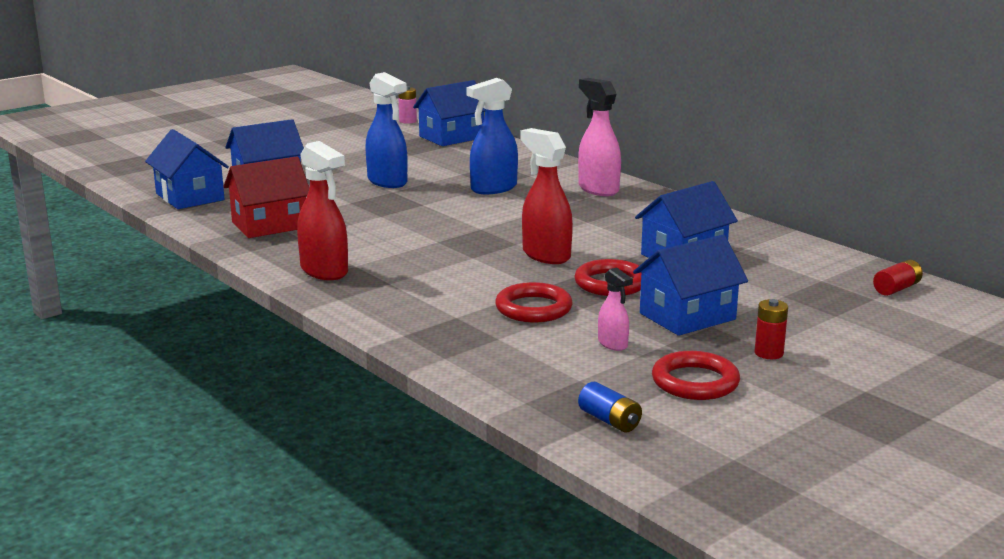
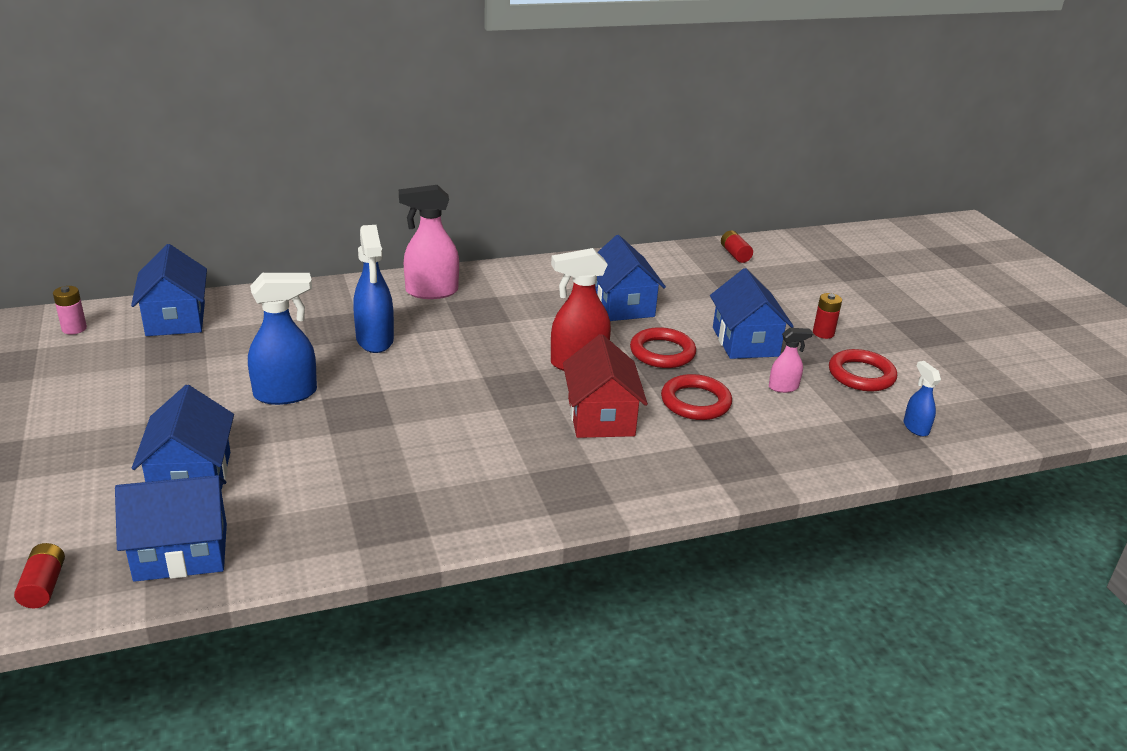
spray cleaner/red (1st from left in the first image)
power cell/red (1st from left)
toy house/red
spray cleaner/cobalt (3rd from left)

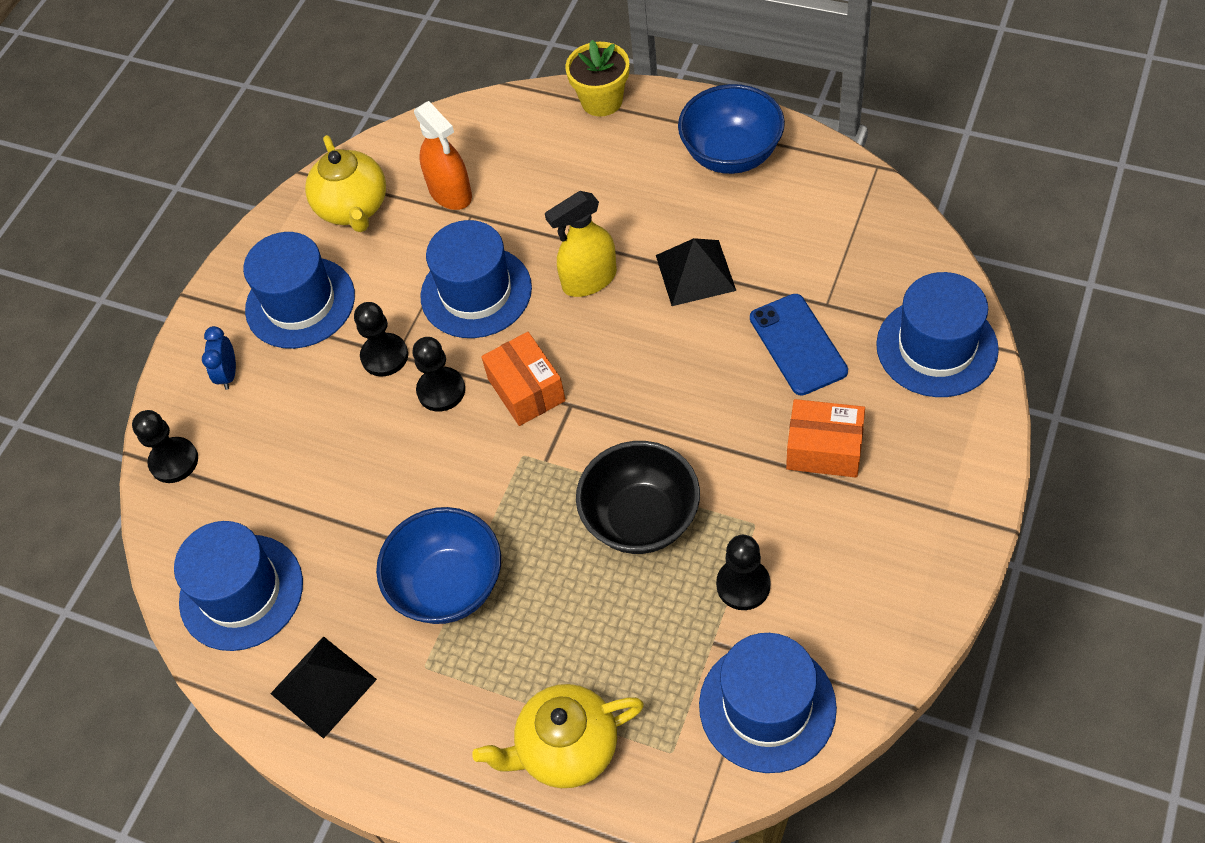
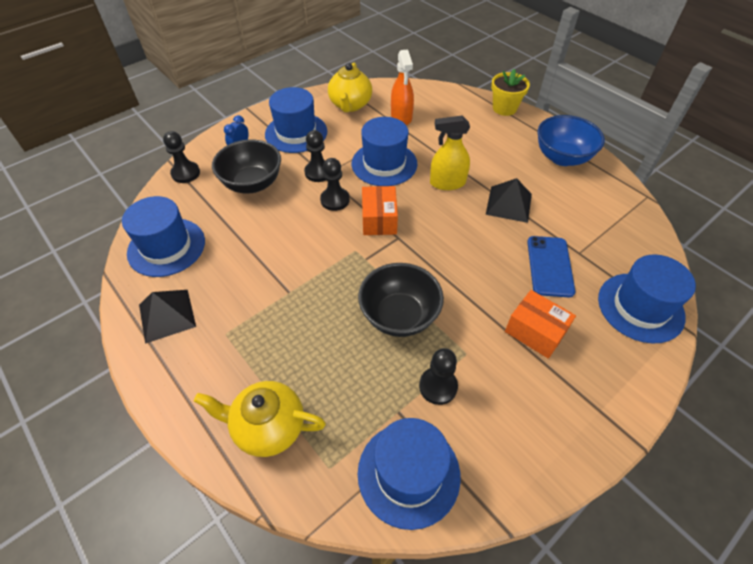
serving bowl/cobalt (1st from left in the first image)
serving bowl/jet-black (1st from left)

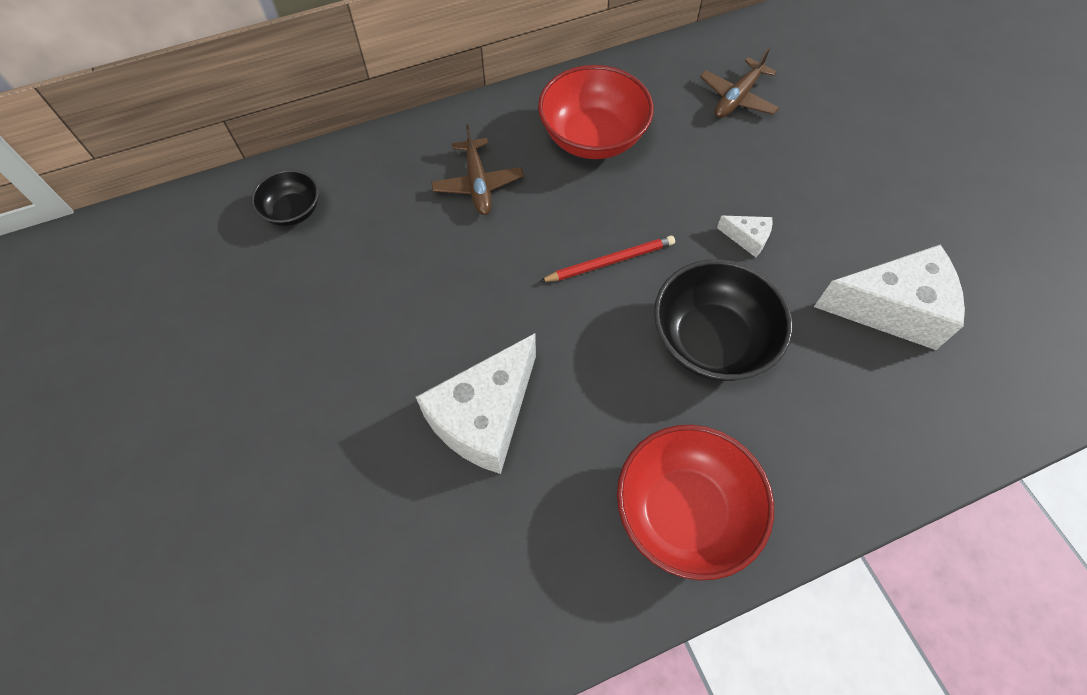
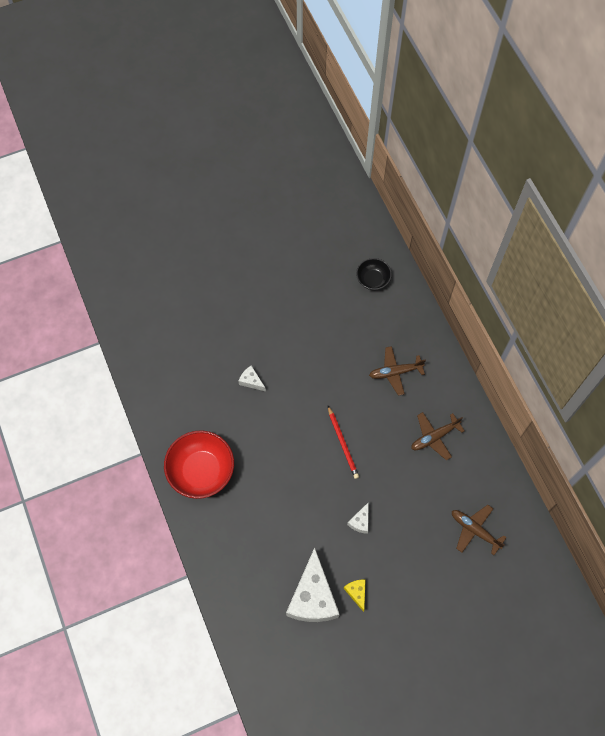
serving bowl/jet-black (2nd from left in the first image)
cheese wedge/golden
plane/brown (2nd from left)
cheese wedge/pure white (1st from left)

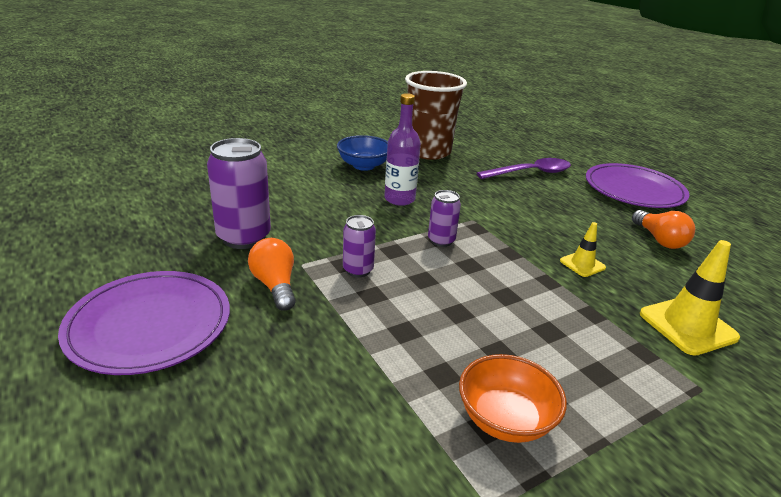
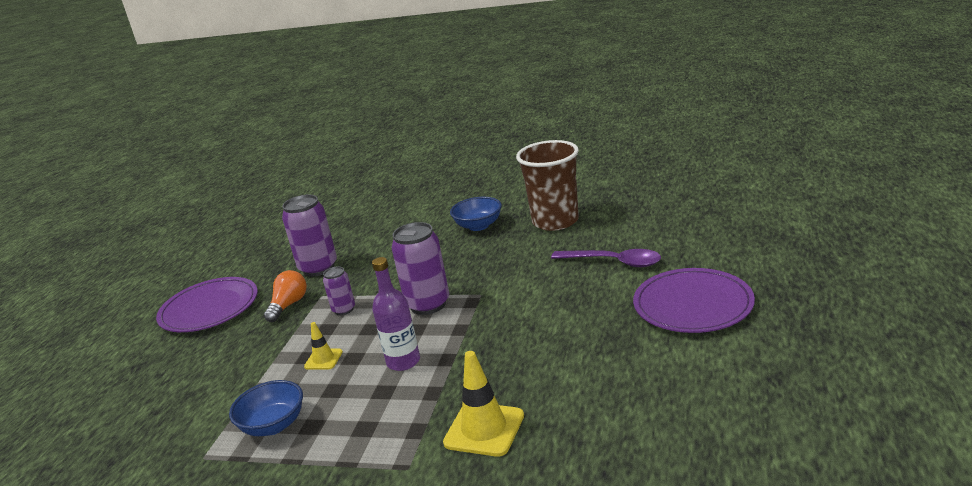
light bulb/bright orange (2nd from left in the first image)
drink bottle/violet
road cone/golden (1st from left)
serving bowl/cobalt (1st from left)
soda can/violet (3rd from left)

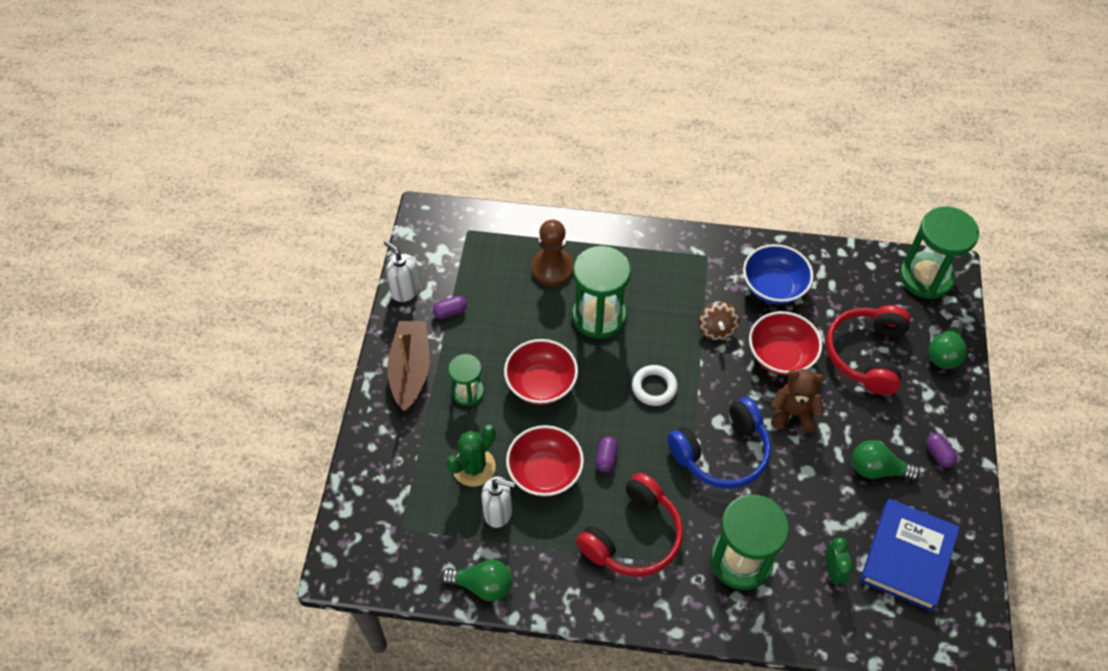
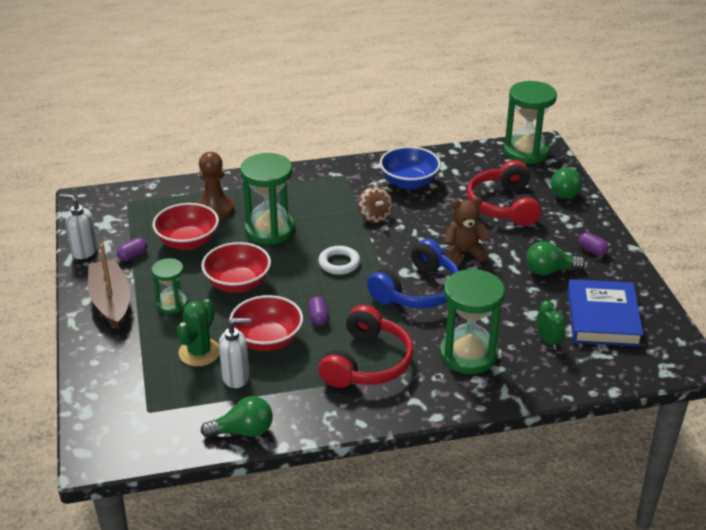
serving bowl/red (1st from left)

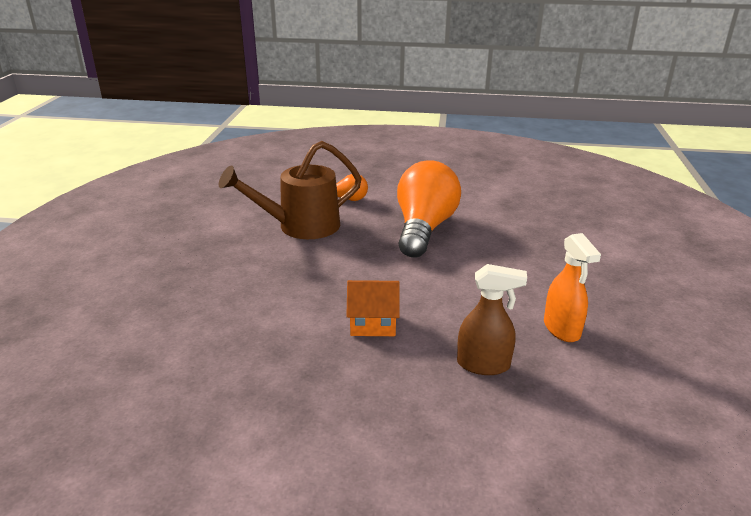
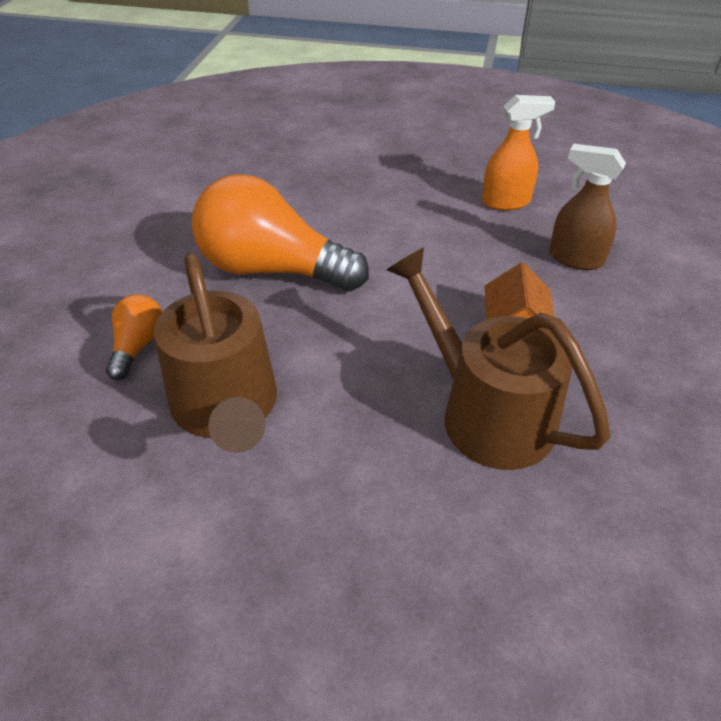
watering pot/brown (2nd from left)
spray cleaner/brown

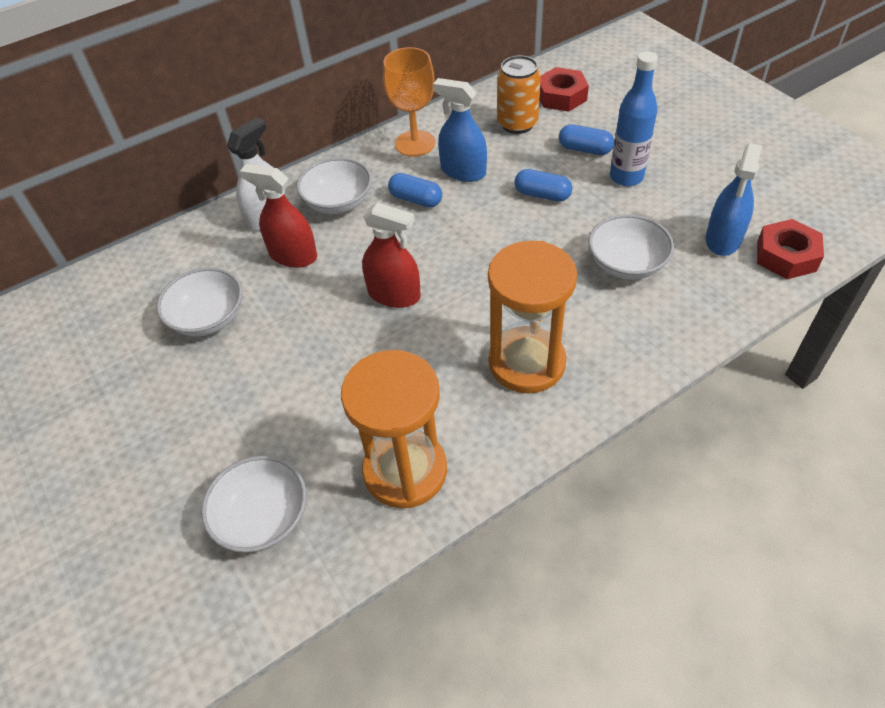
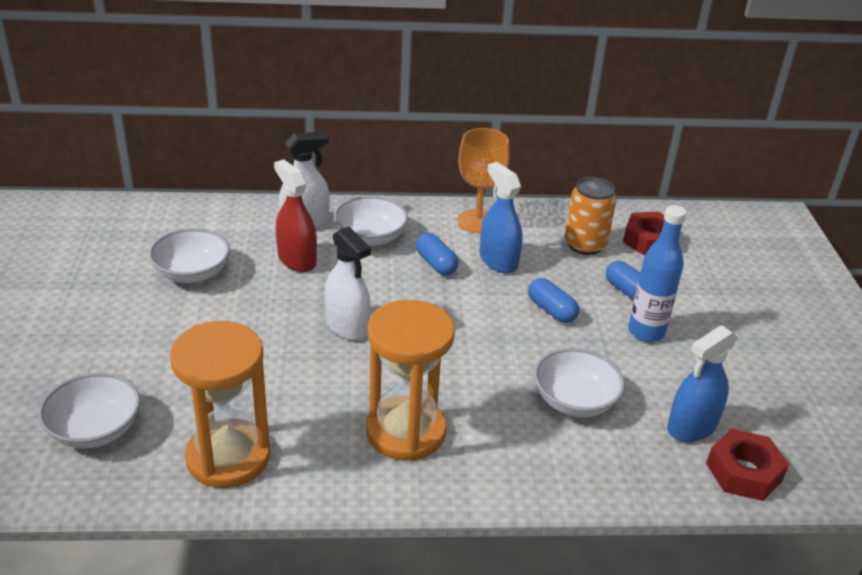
spray cleaner/pure white (2nd from left)

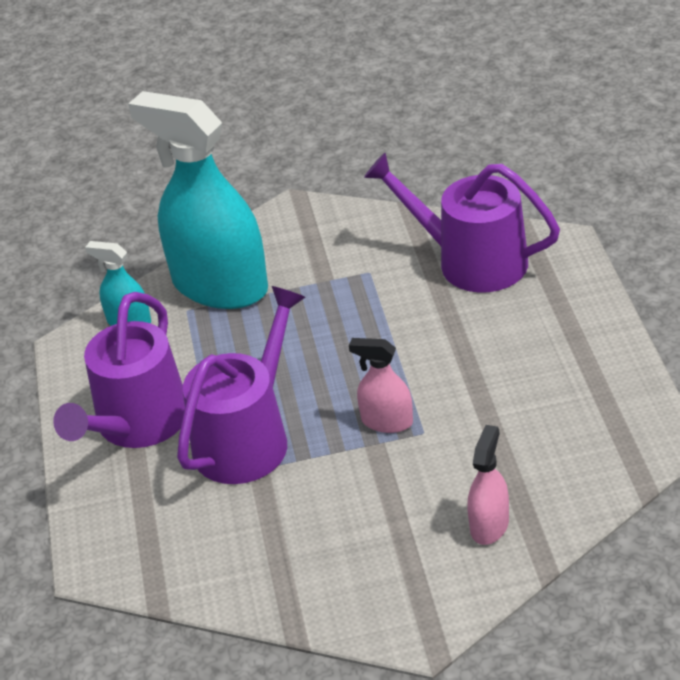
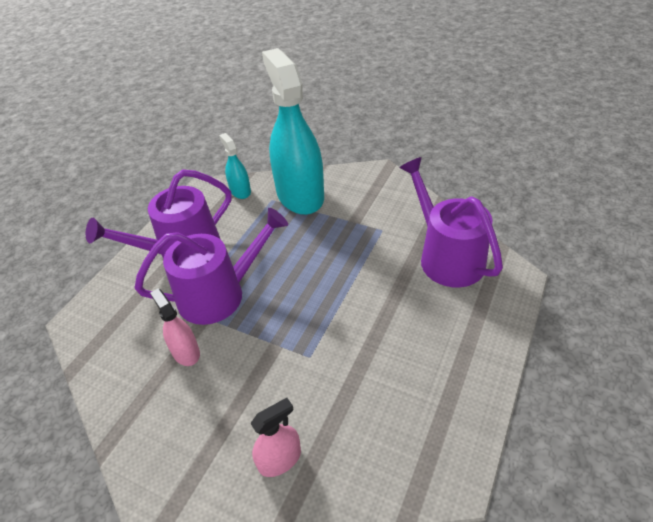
spray cleaner/pink (1st from left)

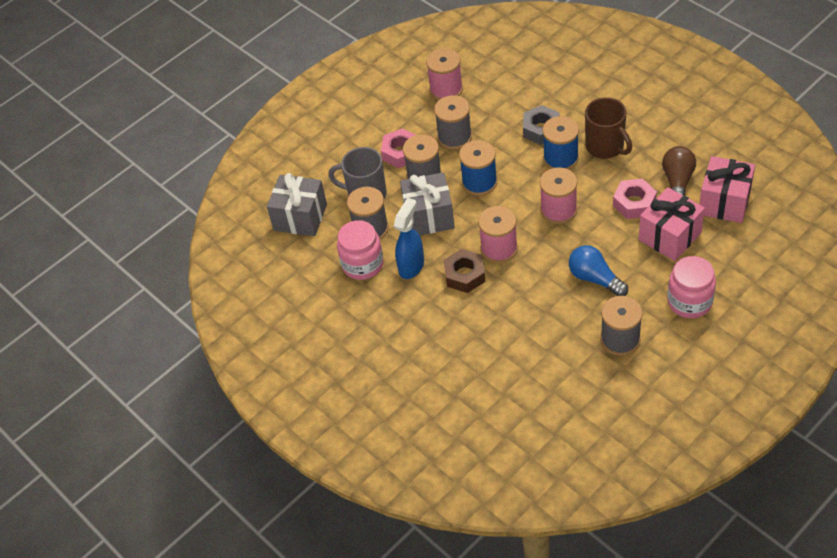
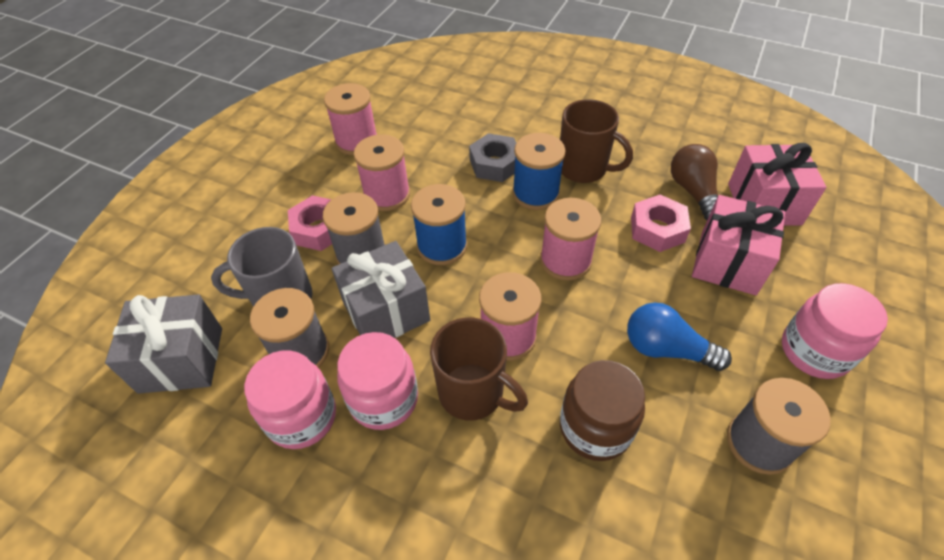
jar/brown
jar/pink (2nd from left)
tea mug/brown (1st from left)
reel of thread/pink (2nd from left)

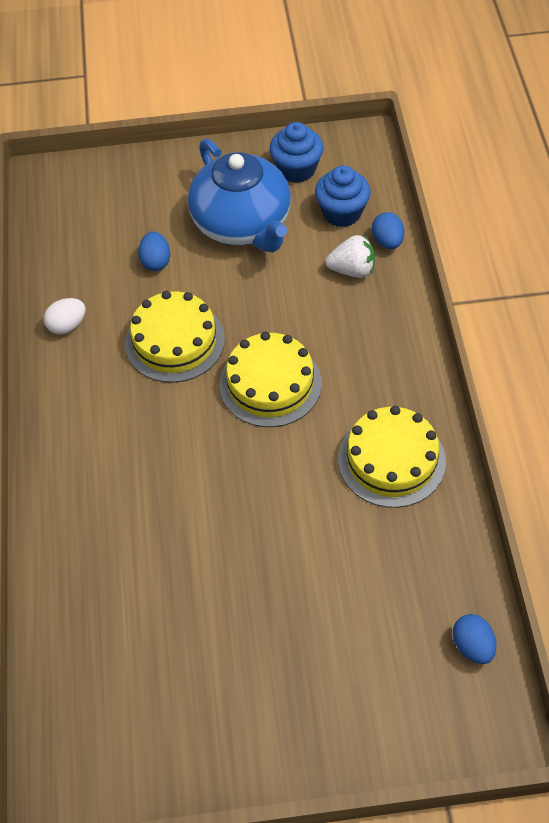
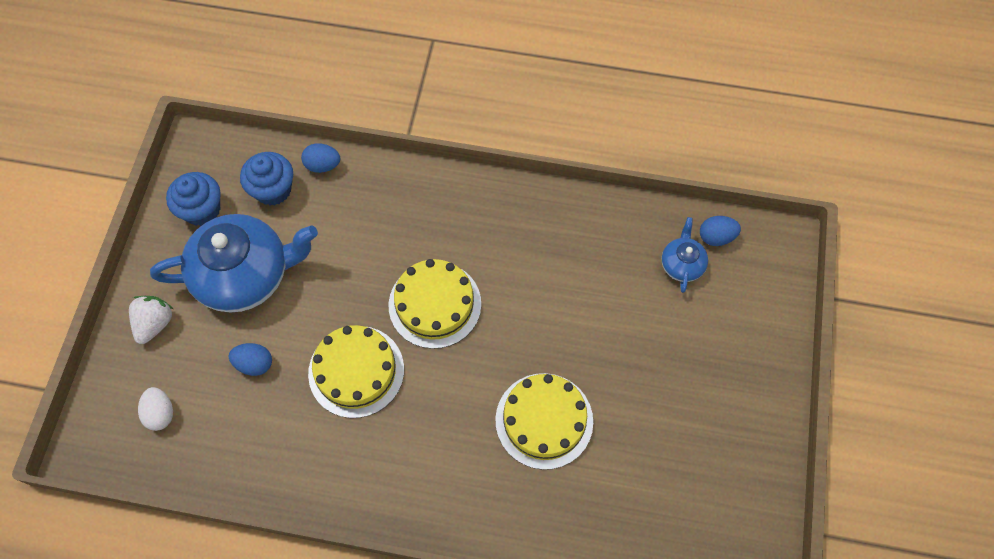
china teapot/cobalt (2nd from left)
toy egg/pure white
berry/pure white
layer cake/golden (3rd from left)

